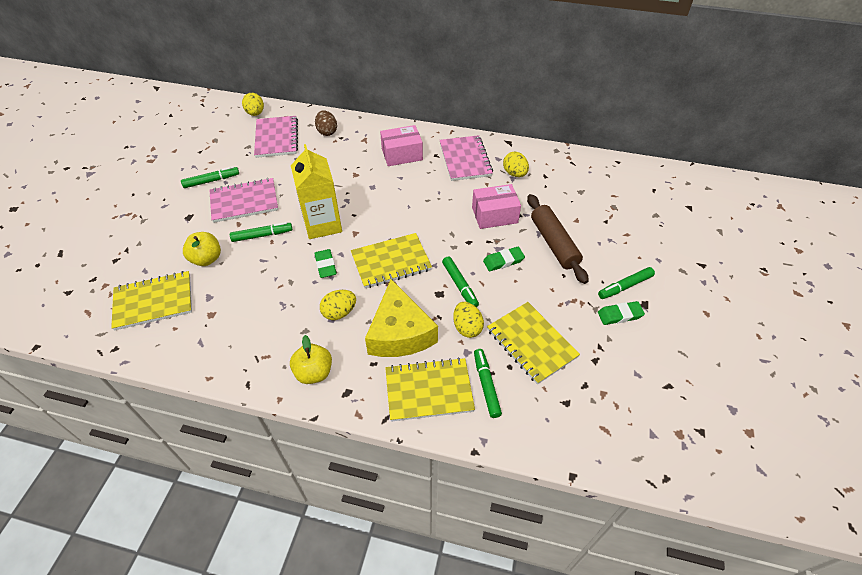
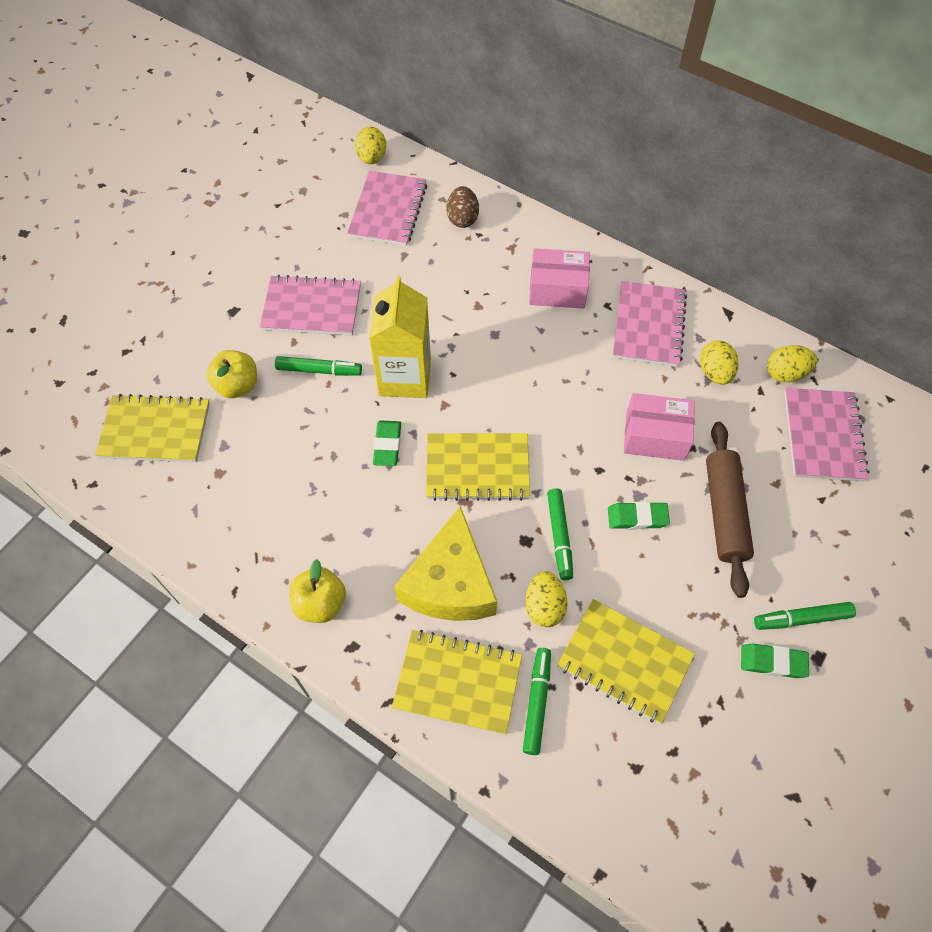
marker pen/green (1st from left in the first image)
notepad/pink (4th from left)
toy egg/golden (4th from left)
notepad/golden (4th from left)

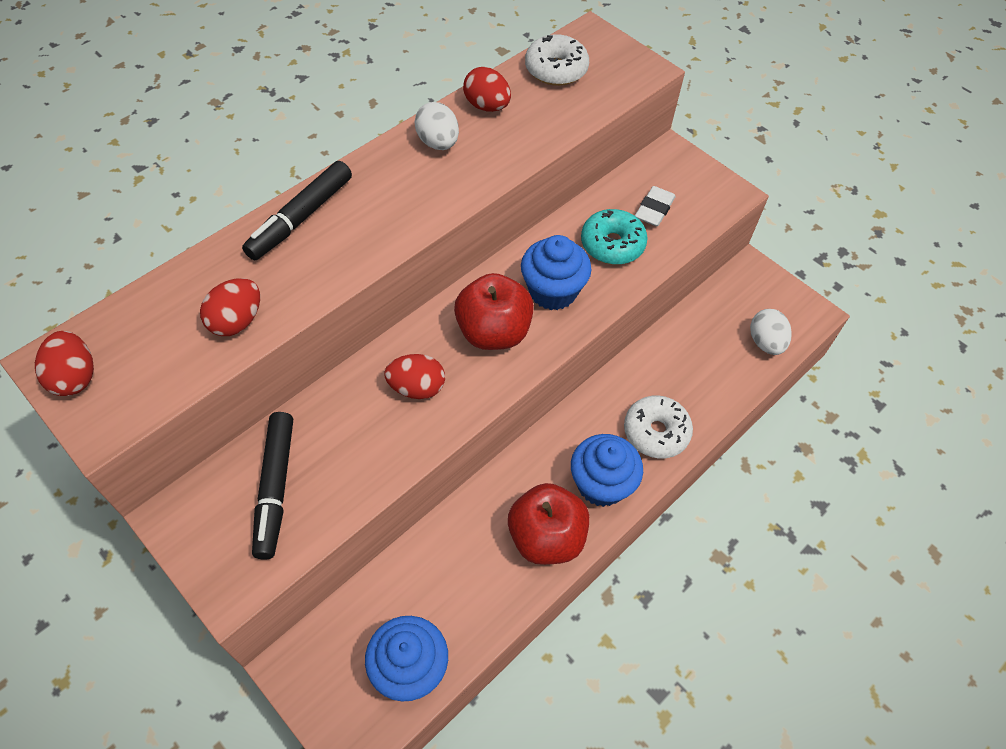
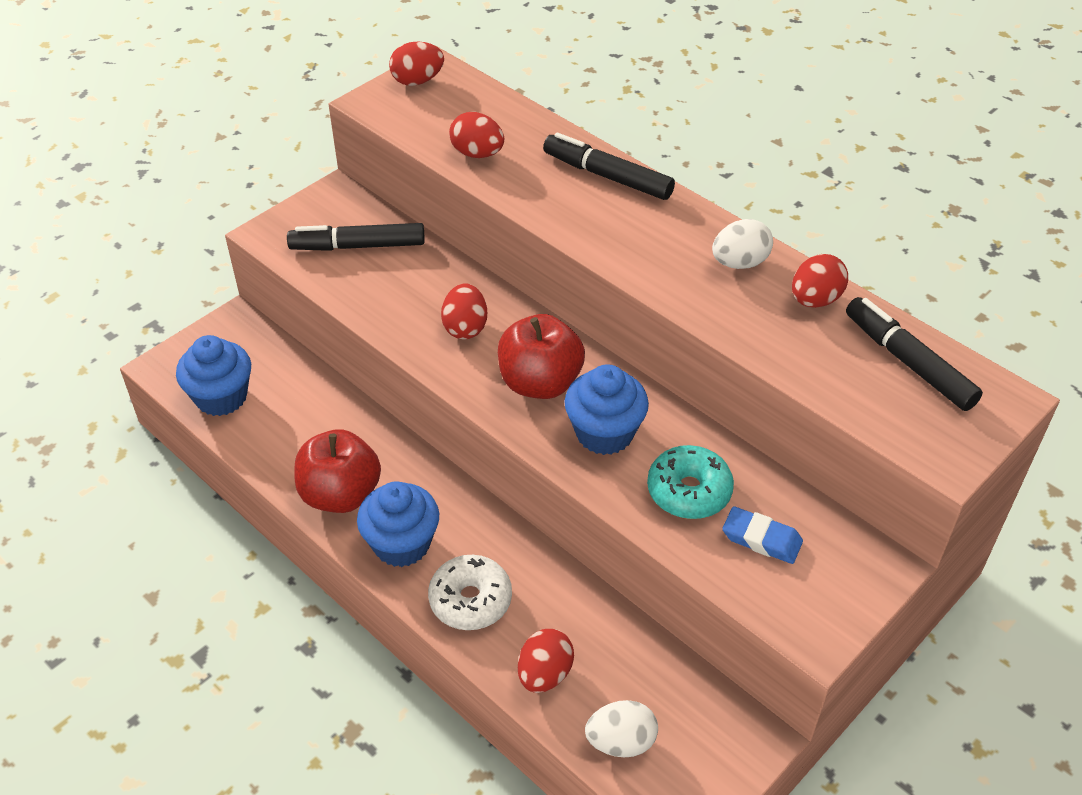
toy egg/red (4th from left)
marker pen/jet-black (3rd from left)
gum eraser/cobalt

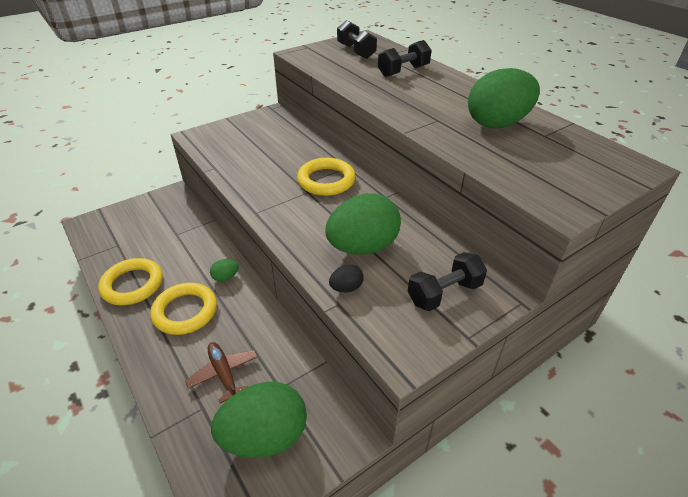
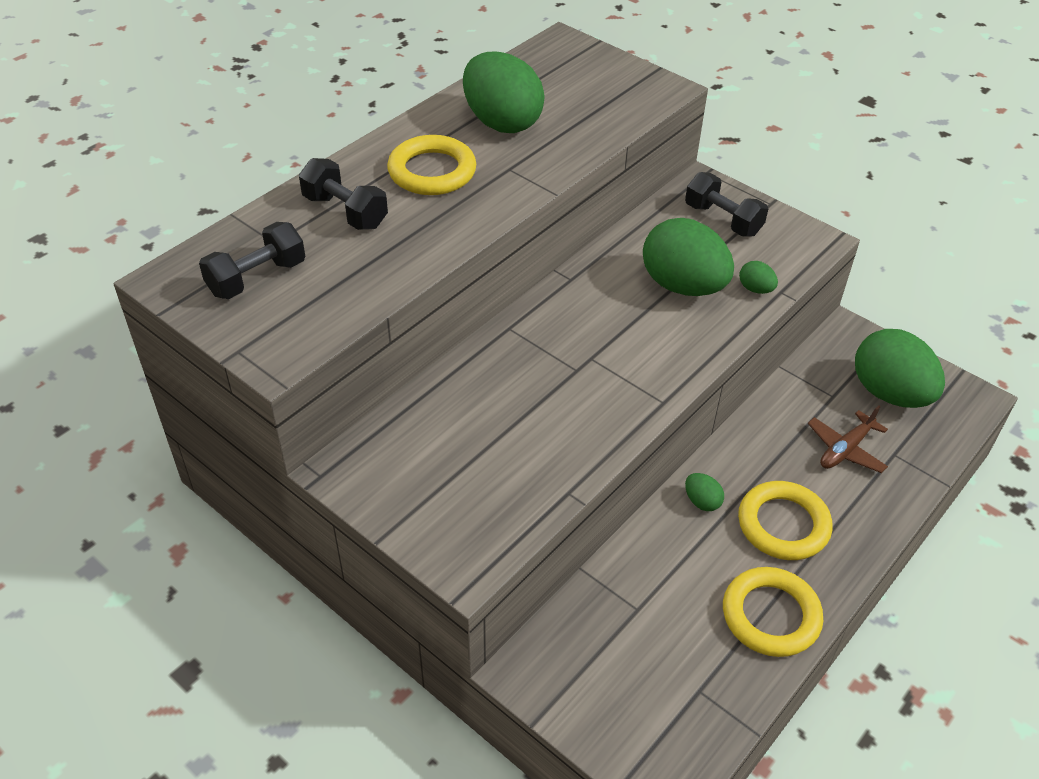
hoop/golden (1st from left)
toy egg/green (4th from left)

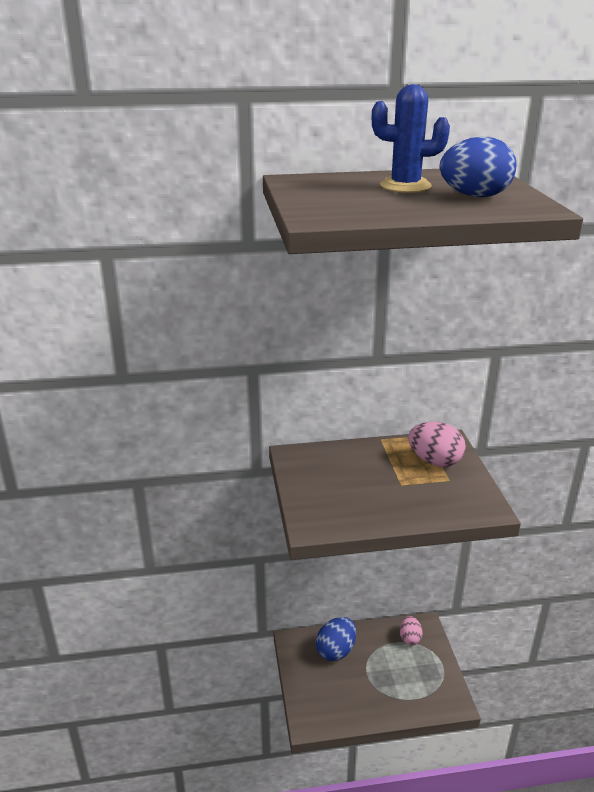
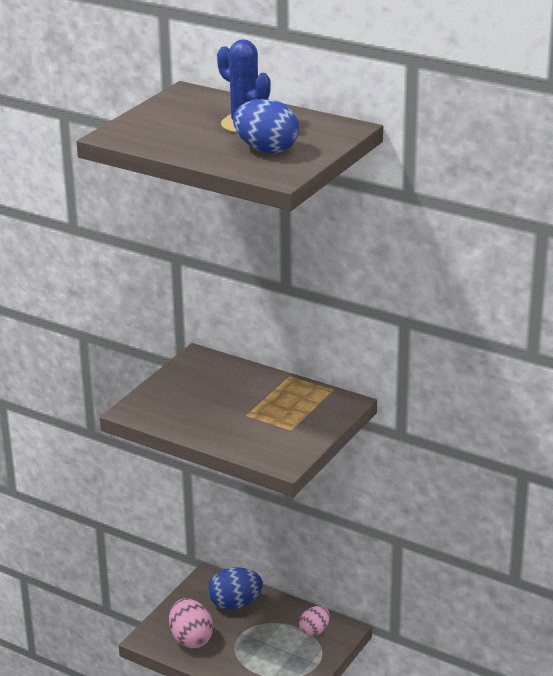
toy egg/pink (1st from left)

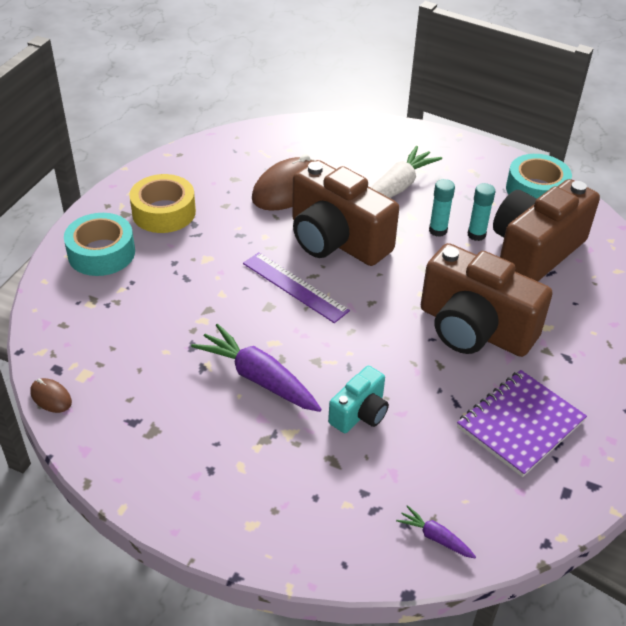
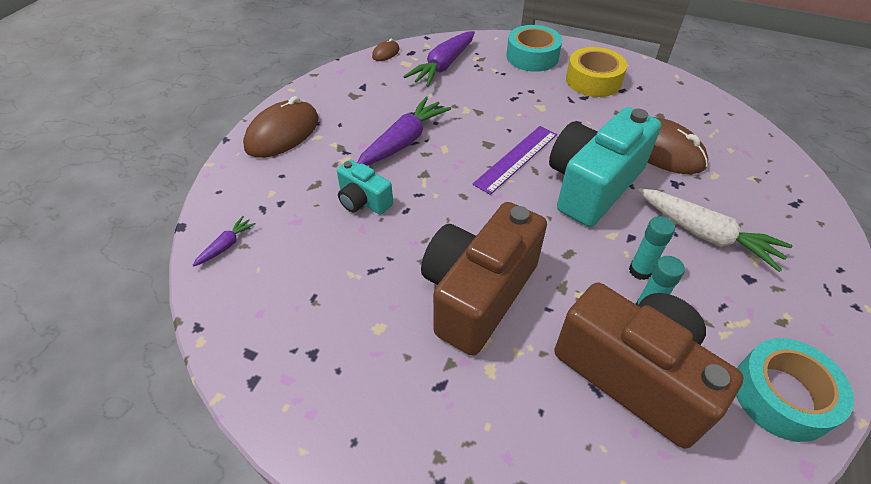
notepad/violet
computer mouse/brown (1st from left)
toy carrot/violet (3rd from left)
camera/aqua (2nd from left)

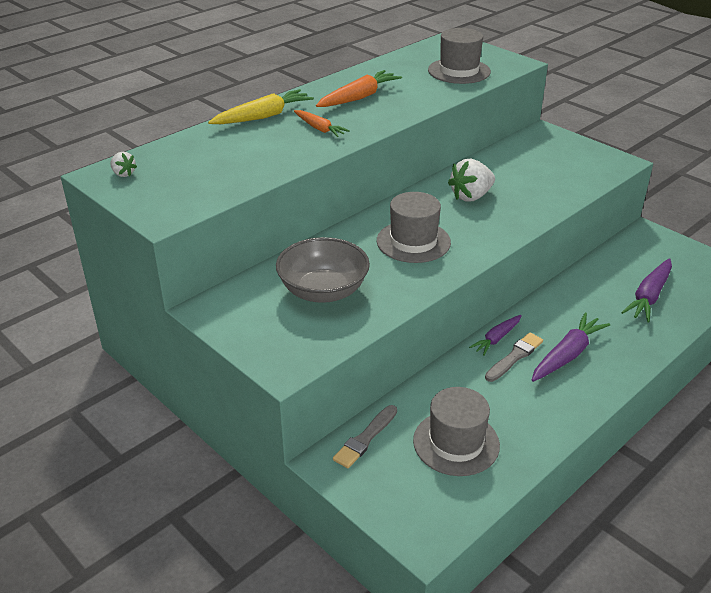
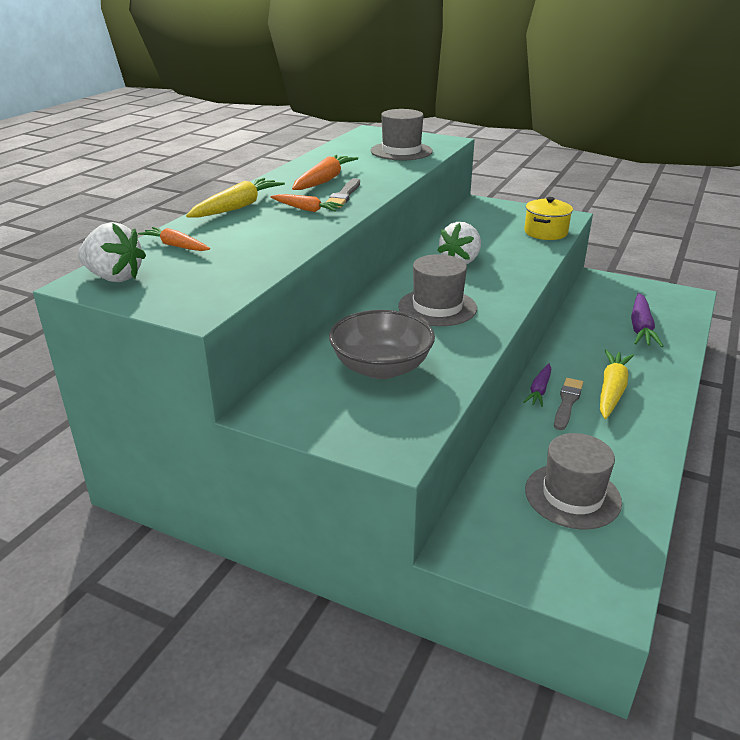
toy carrot/bright orange (1st from left)
stockpot/golden
paint brush/ash-grey (1st from left)
toy carrot/golden (2nd from left)
berry/pure white (1st from left)

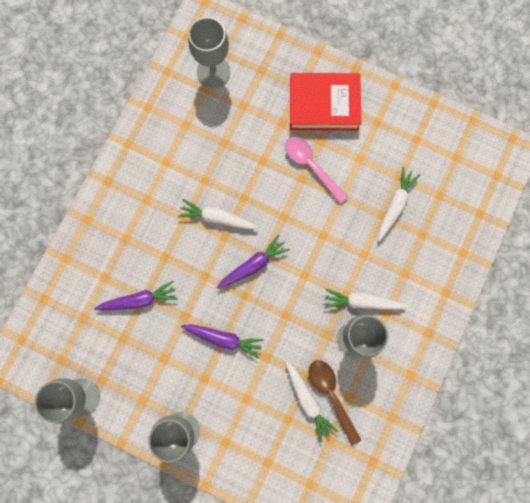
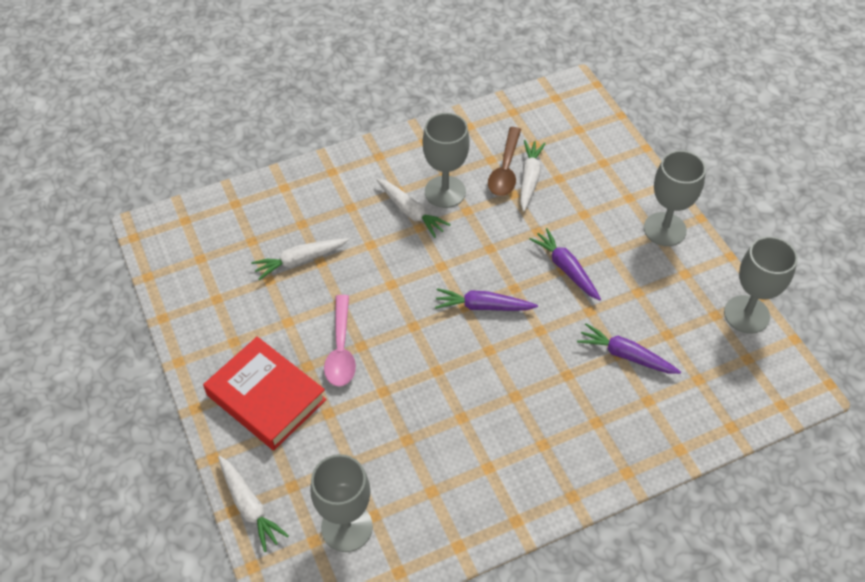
toy carrot/pure white (1st from left)

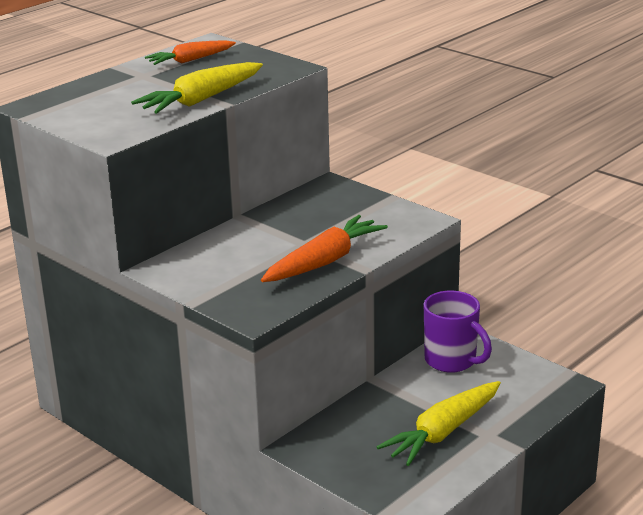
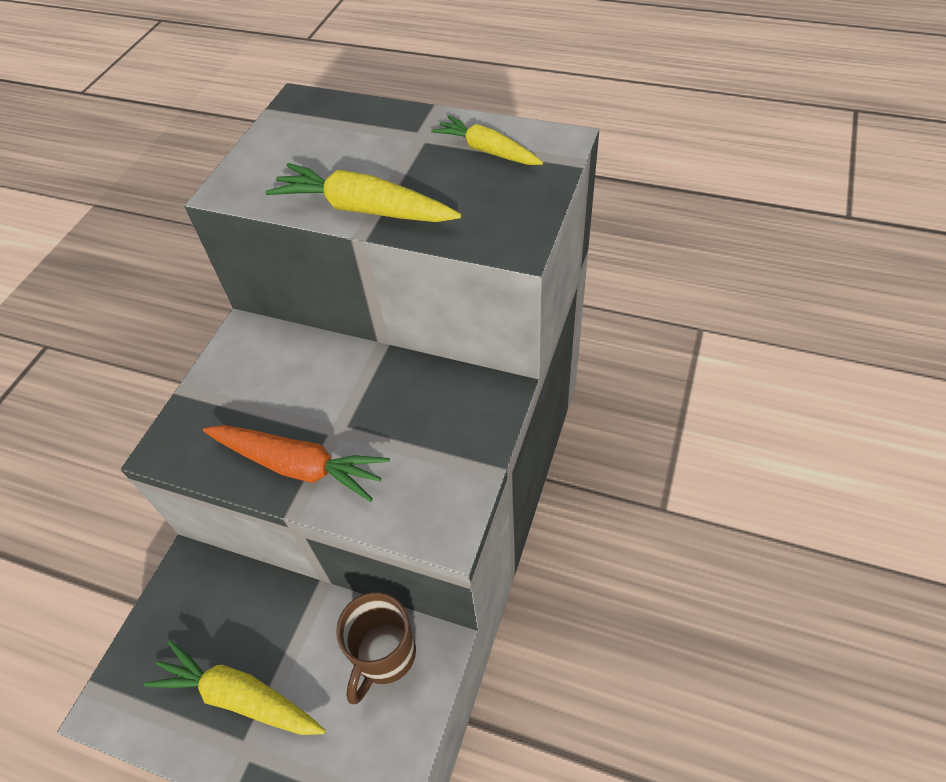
toy carrot/golden (3rd from left)
tea mug/brown

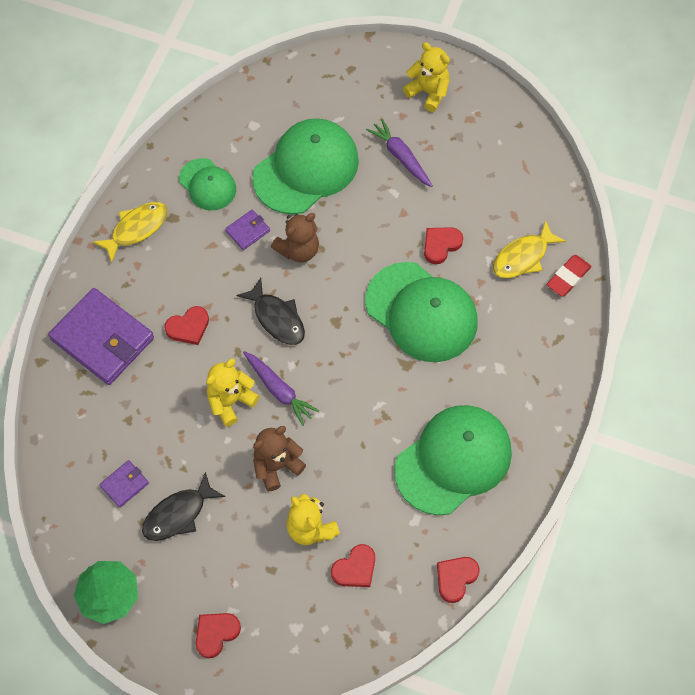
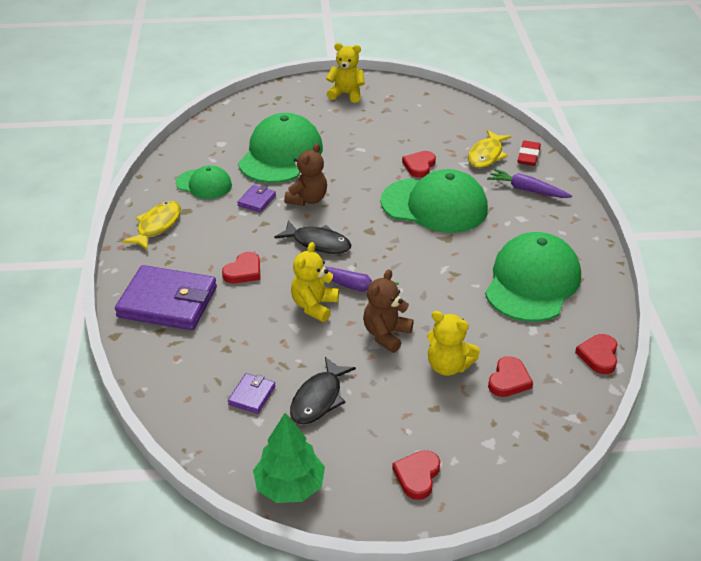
toy carrot/violet (2nd from left)

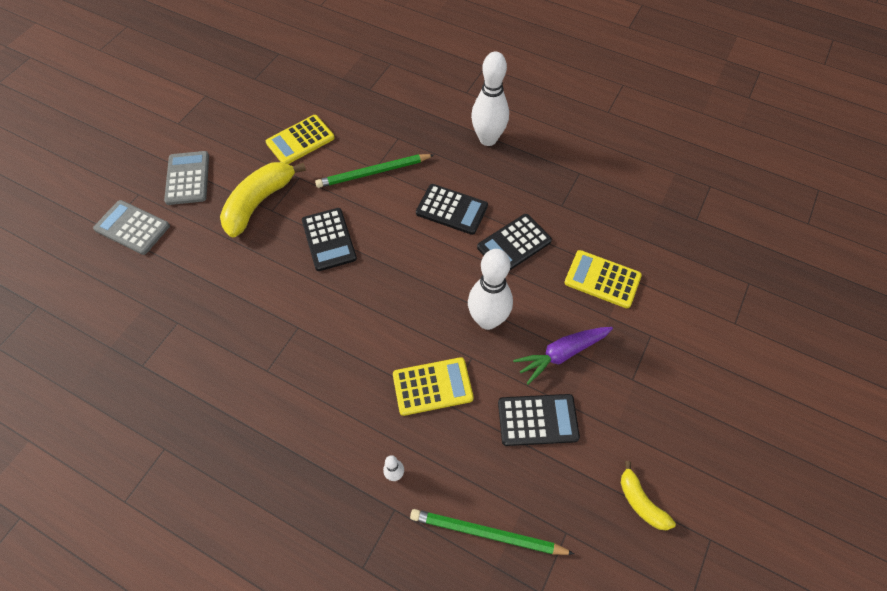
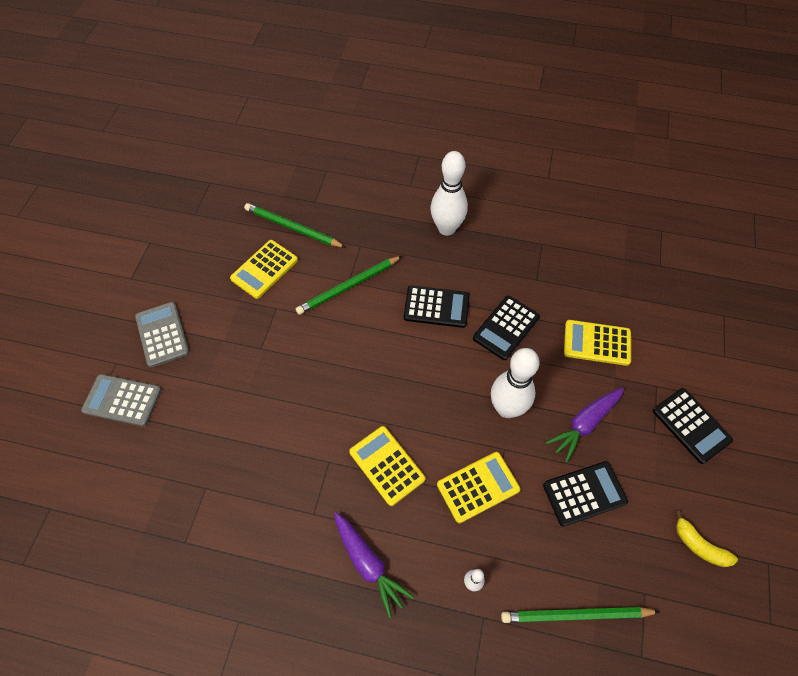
banana fruit/golden (1st from left in the first image)
wooden pencil/green (1st from left)
toy carrot/violet (1st from left)
pocket calculator/golden (2nd from left)
pocket calculator/jet-black (4th from left)

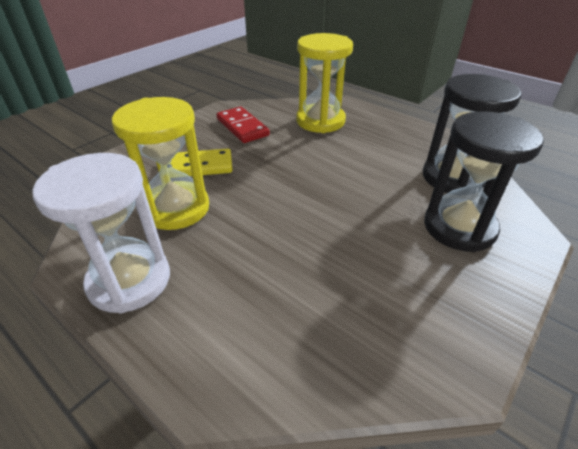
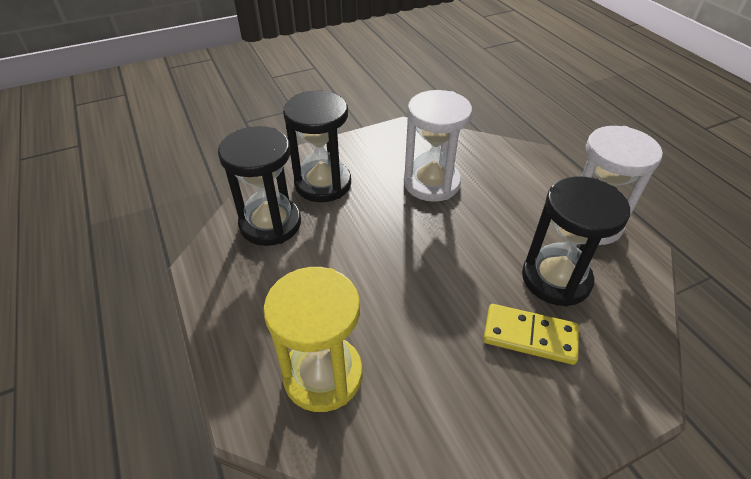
domino piece/red
sand timer/pure white (1st from left)
sand timer/jet-black (3rd from left)

